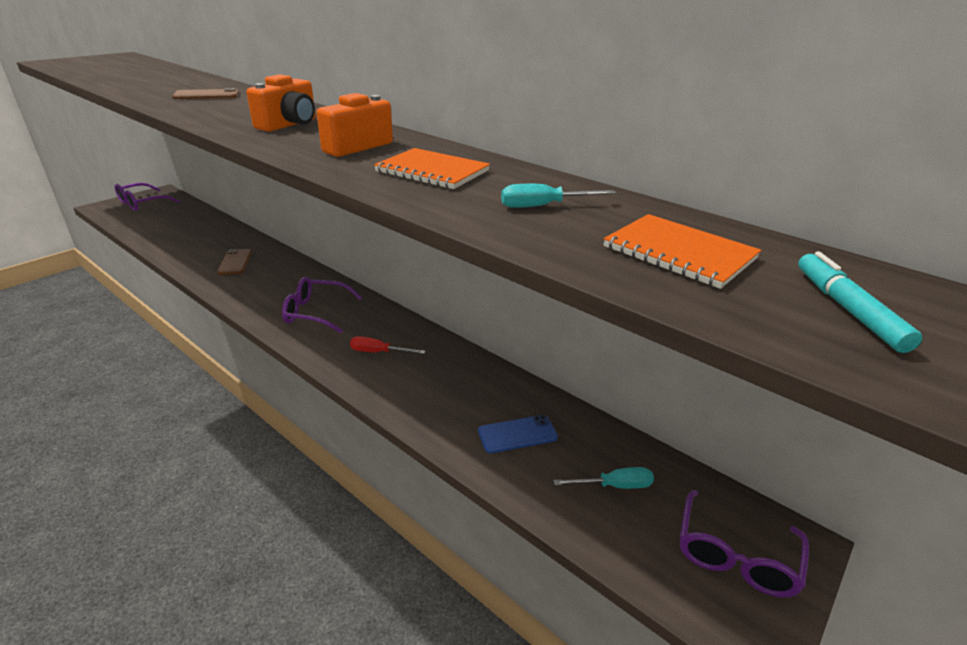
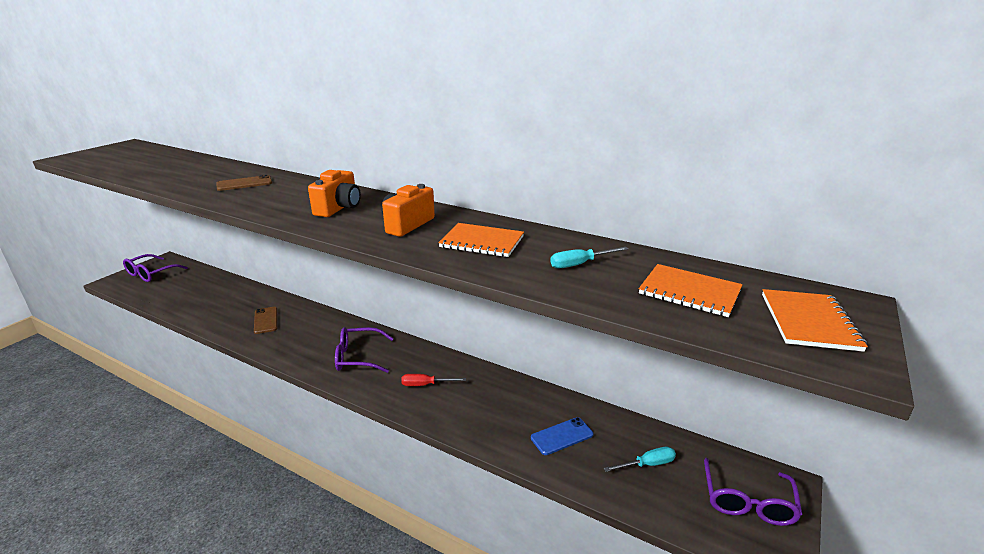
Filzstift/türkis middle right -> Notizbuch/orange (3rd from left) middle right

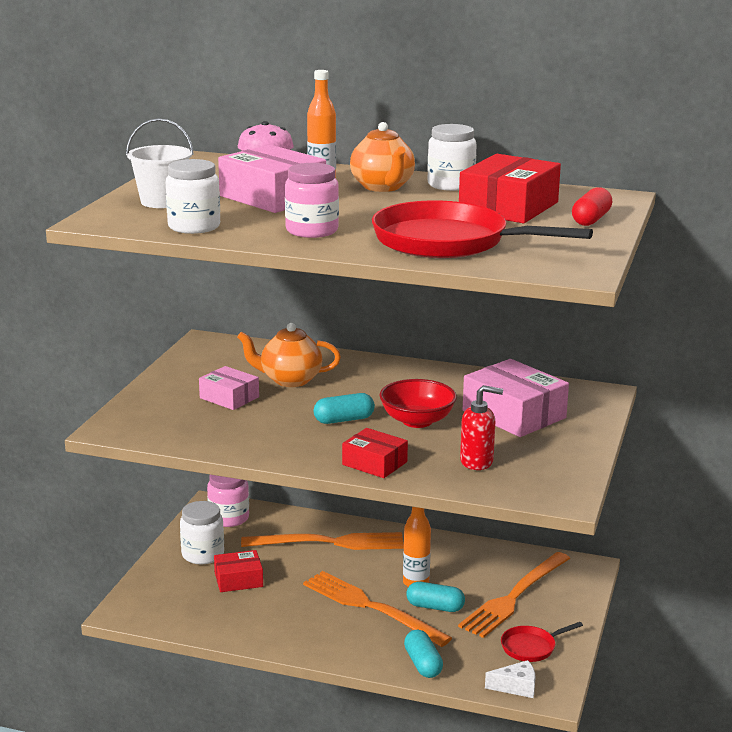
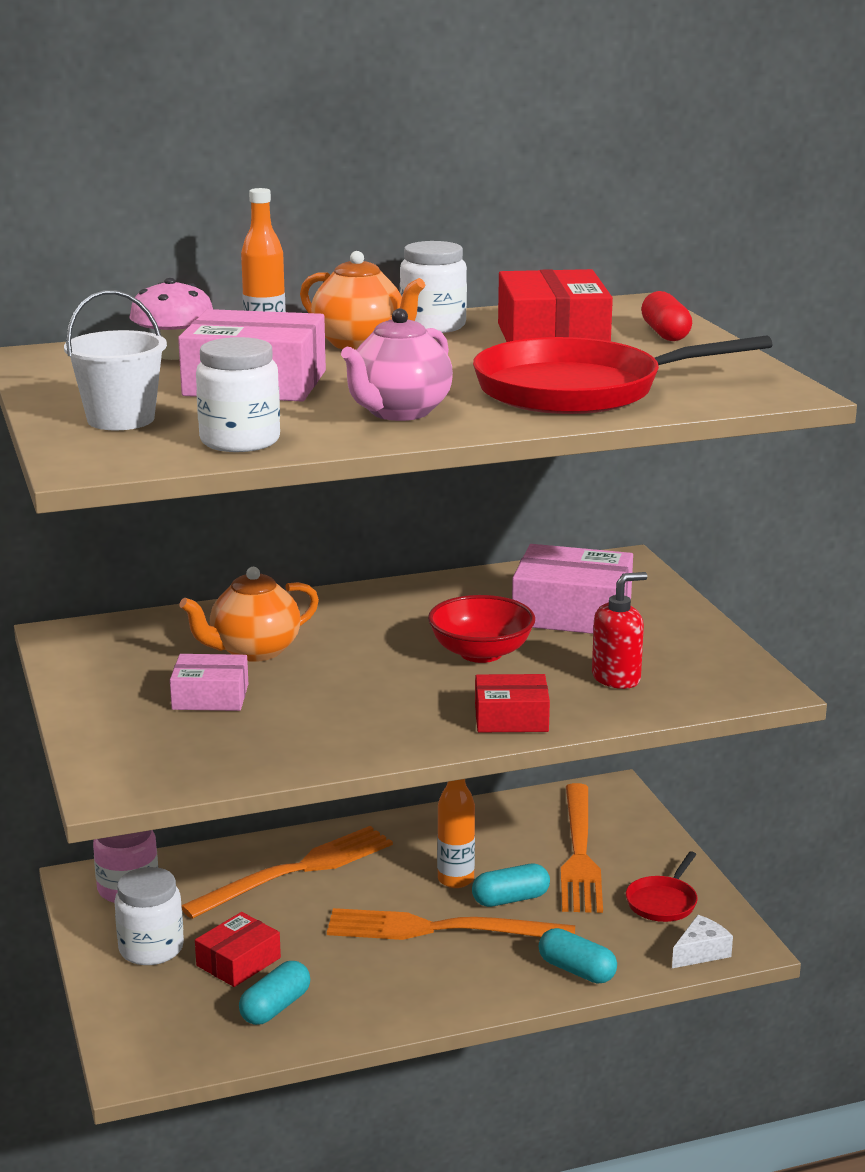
Einmachglas/rosa (2nd from left) top centre -> Teekanne/rosa top centre
Kapsel/türkis (1st from left) centre -> Kapsel/türkis (1st from left) bottom left, moved

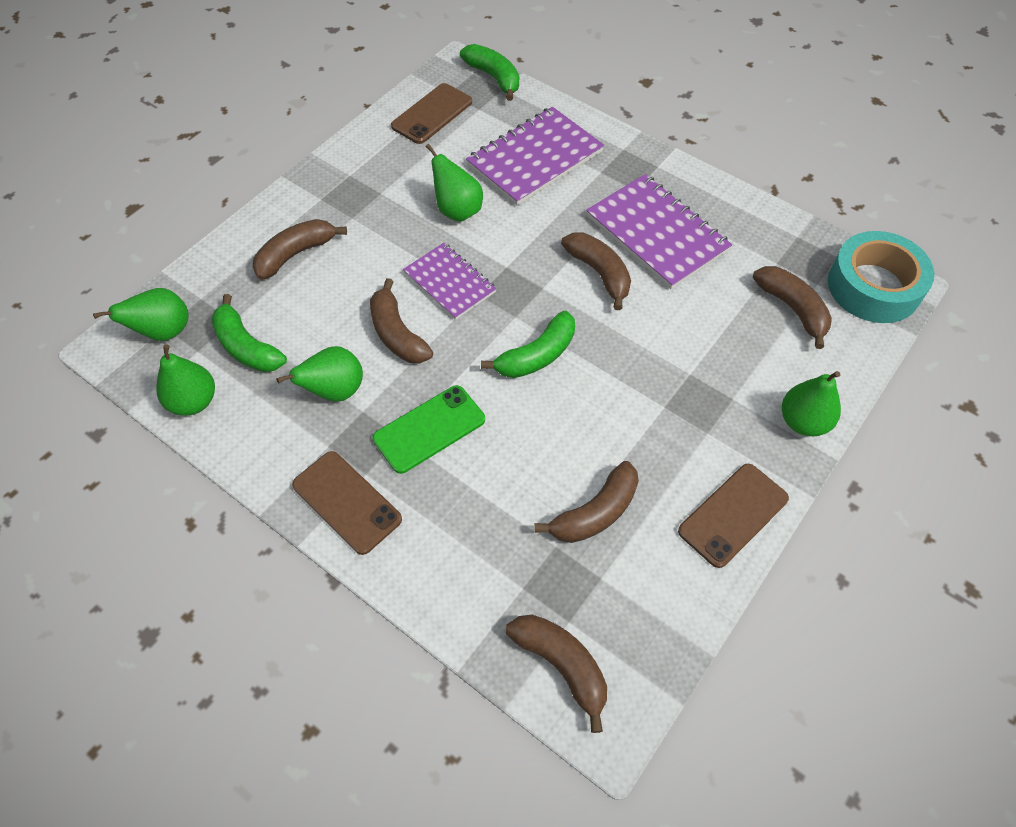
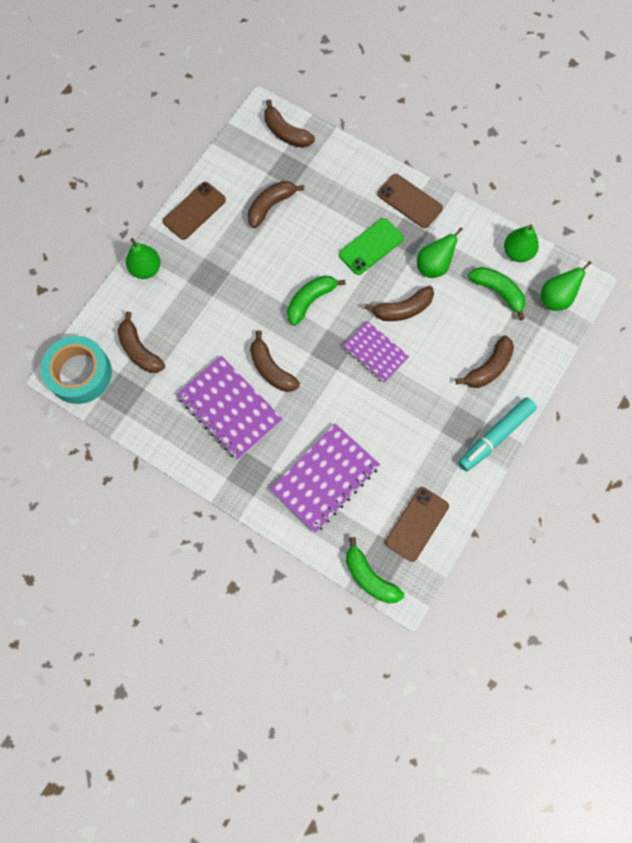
Banane/braun (2nd from left in the first image) centre -> Banane/braun (5th from left) centre, 105 degrees clockwise
Birne/grün (4th from left) top centre -> none
none -> Filzstift/türkis middle right

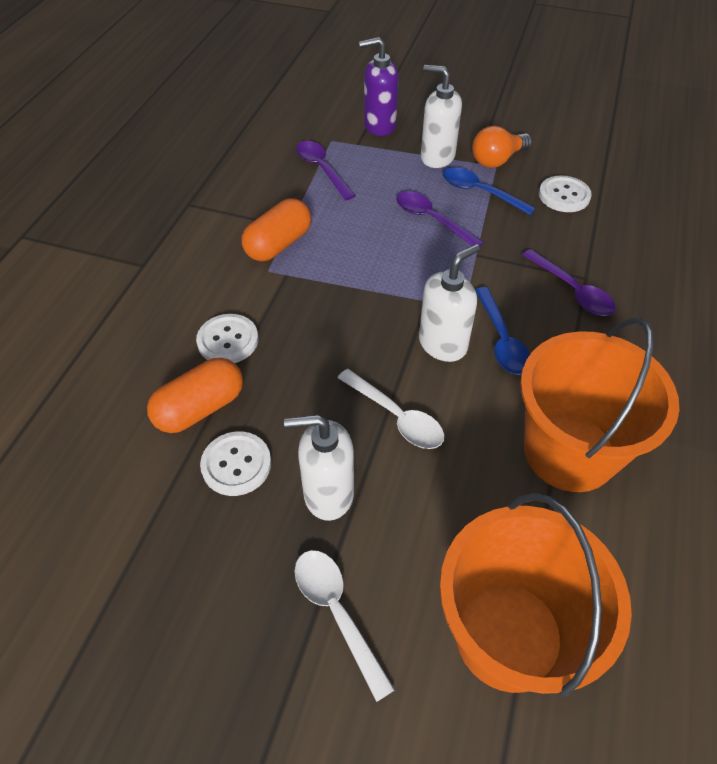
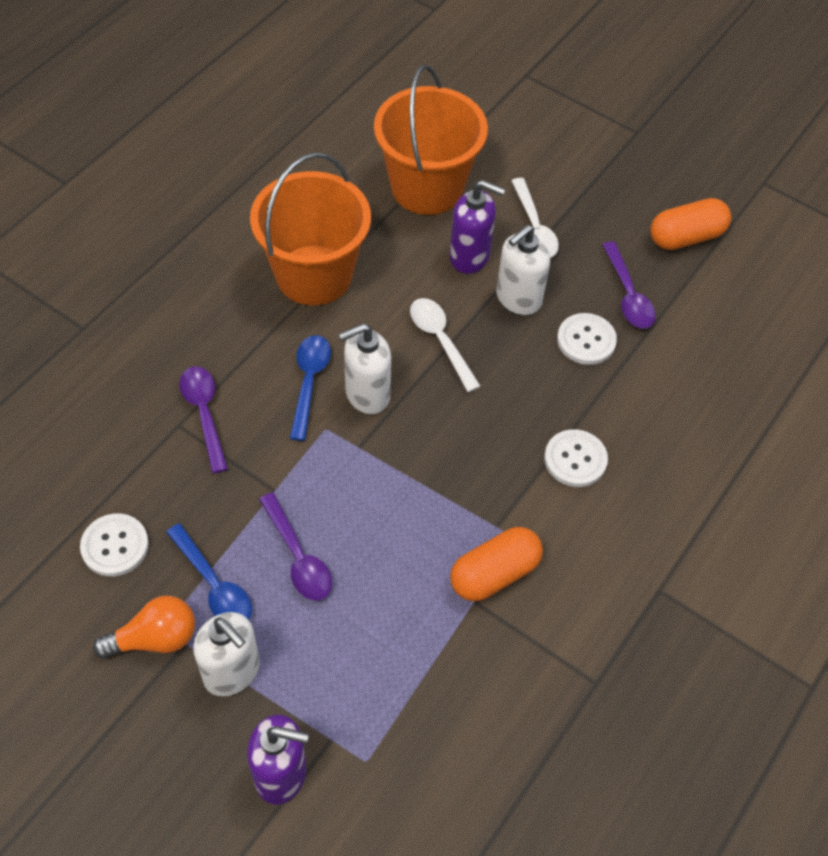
Kapsel/orange (1st from left in the first image) middle left -> Kapsel/orange (2nd from left) top right, moved
Seifenspender/weiß (1st from left in the first image) centre -> Seifenspender/weiß (3rd from left) top centre, 120 degrees clockwise
Löffel/lila (1st from left in the first image) top centre -> Löffel/lila (3rd from left) top right, moved
none -> Seifenspender/lila (2nd from left) top centre

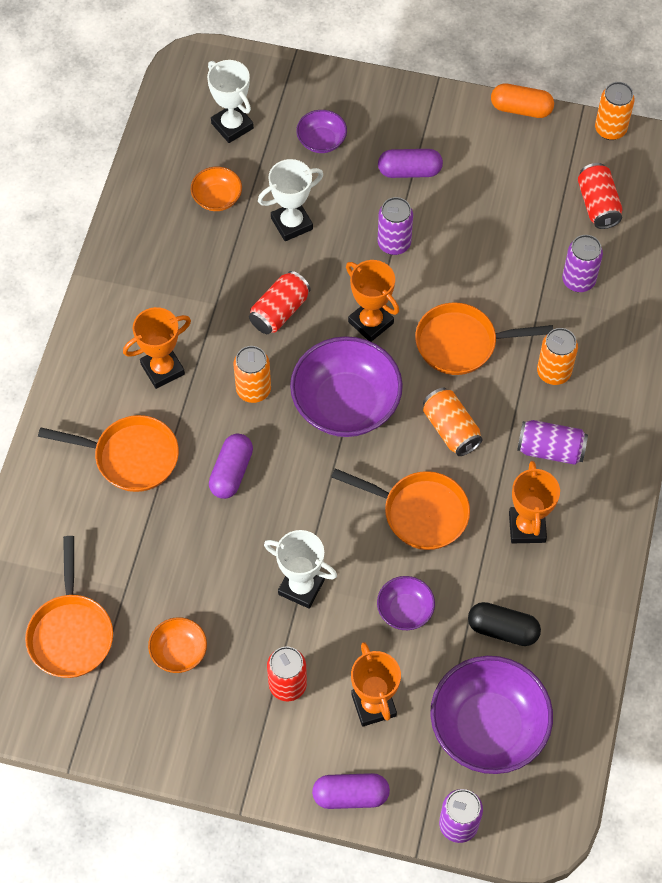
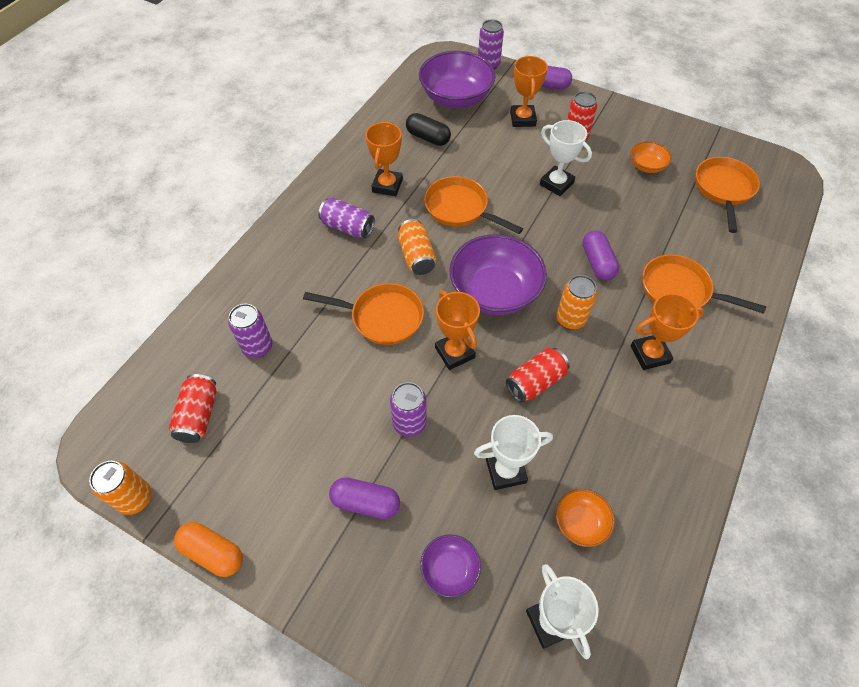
Kapsel/lila (1st from left in the first image) centre -> Kapsel/lila (3rd from left) middle right, 45 degrees counterclockwise
Schüssel/lila (3rd from left) bottom centre -> none
Dose/orange (3rd from left) middle right -> none

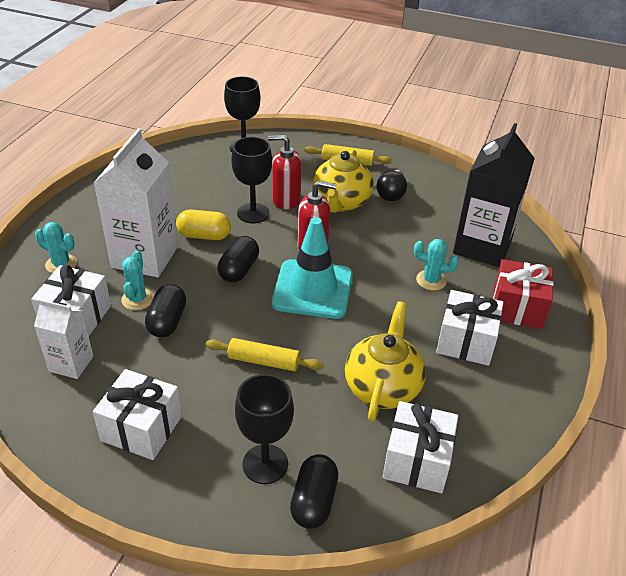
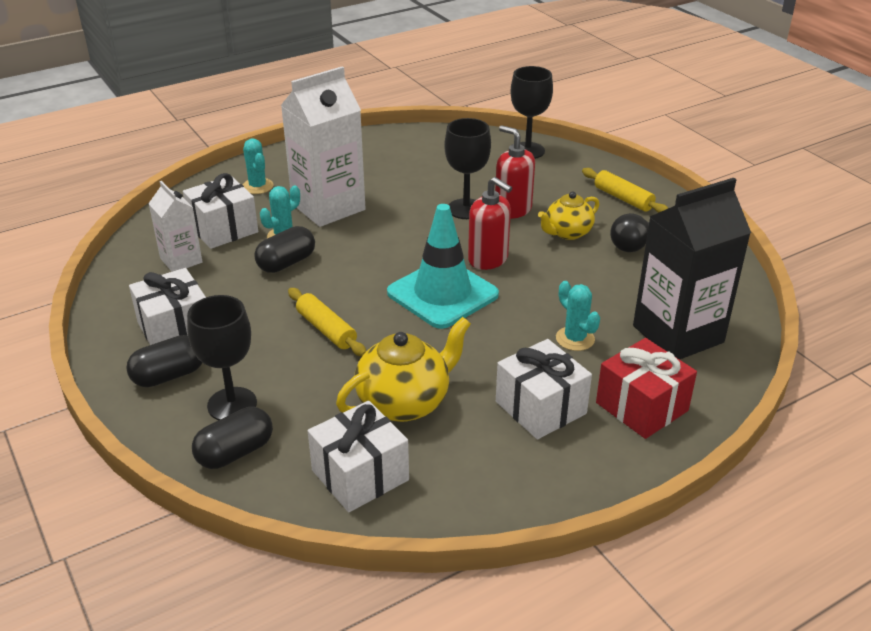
Kapsel/gelb middle left -> none
Kapsel/schwarz (2nd from left in the first image) centre -> Kapsel/schwarz (1st from left) middle left, moved
Teekanne/gelb (1st from left in the first image) top centre -> Teekanne/gelb (2nd from left) centre, x0.65

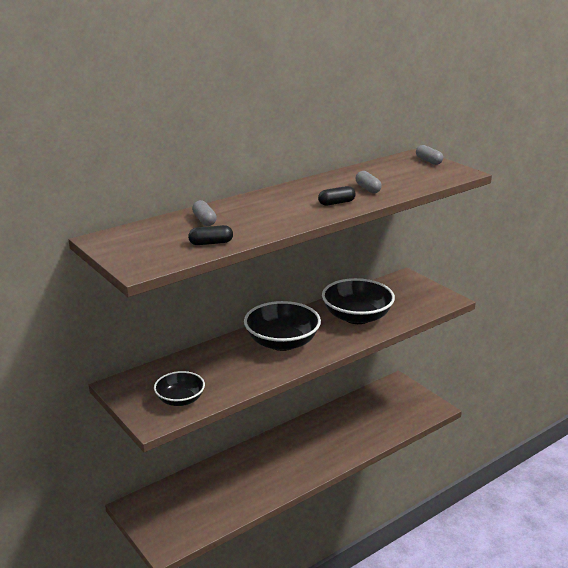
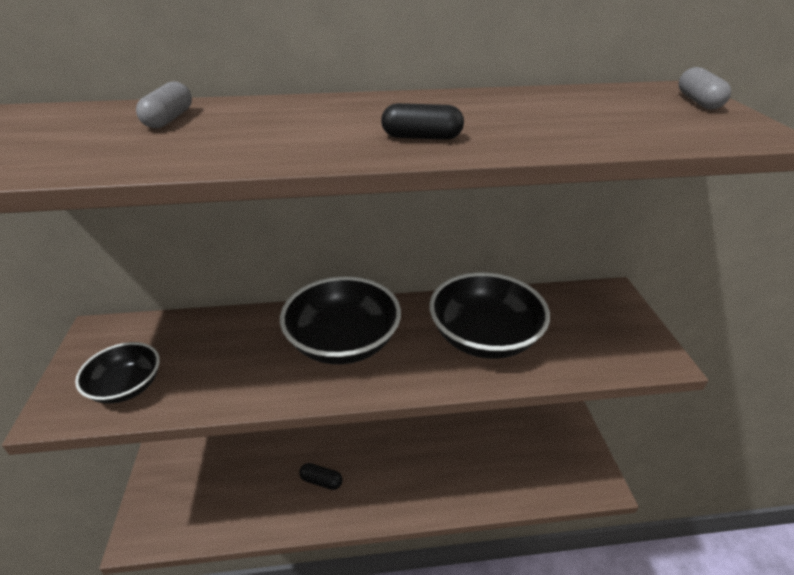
Kapsel/schwarz (1st from left) centre -> Kapsel/schwarz (1st from left) bottom centre, moved
Kapsel/grau (2nd from left) top centre -> none

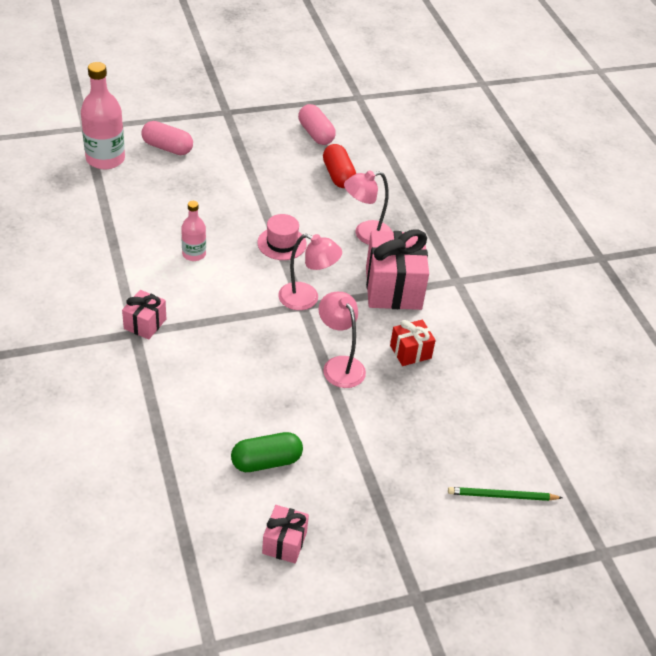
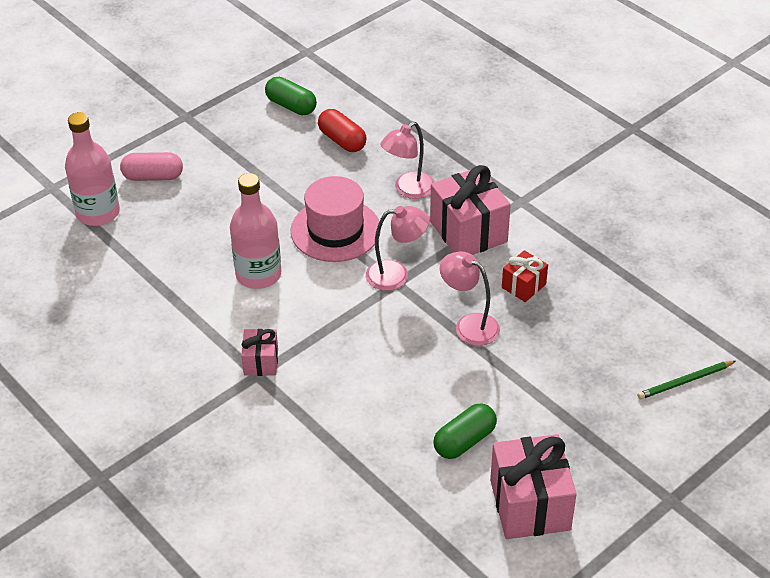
Flasche/rosa (2nd from left) middle left, x1.78
Hut/rosa centre, x1.70
Geschenk/rosa (2nd from left in the first image) bottom centre -> Geschenk/rosa (3rd from left) bottom right, x1.89
Kapsel/rosa (2nd from left) top centre -> Kapsel/grün (1st from left) top centre

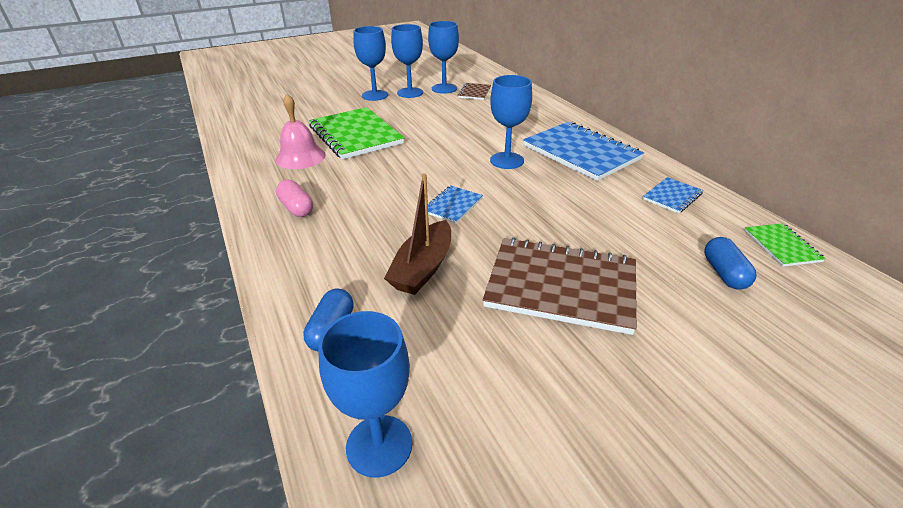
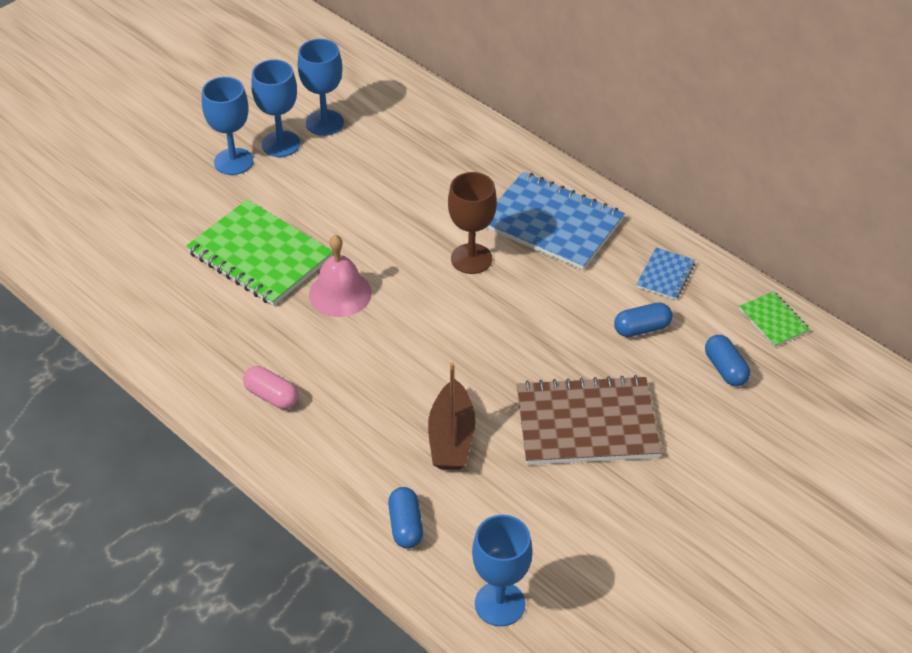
Glocke/rosa top left -> Glocke/rosa centre, moved
Notizbuch/blau (1st from left) centre -> none
Notizbuch/braun (1st from left) top centre -> none
Kelch/blau (5th from left) top centre -> Kelch/braun centre
none -> Kapsel/blau (2nd from left) middle right

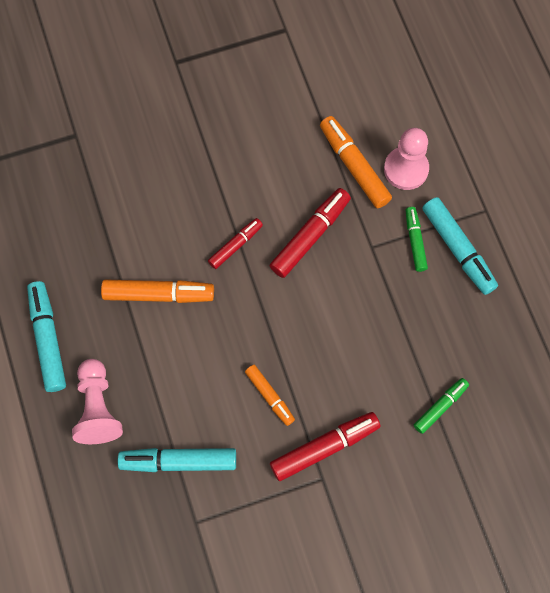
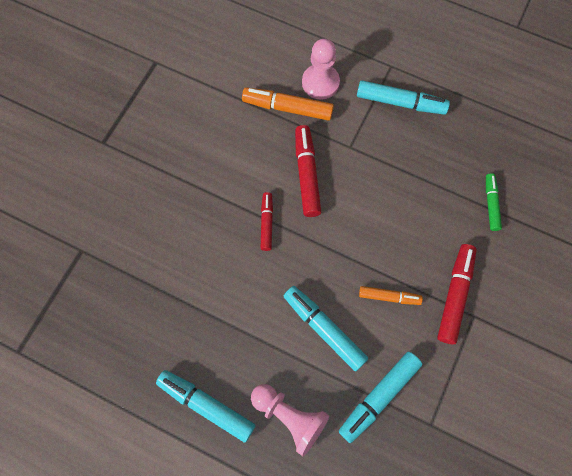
Filzstift/orange (1st from left) middle left -> none
Filzstift/grün (1st from left) middle right -> none
none -> Filzstift/türkis (2nd from left) bottom centre

